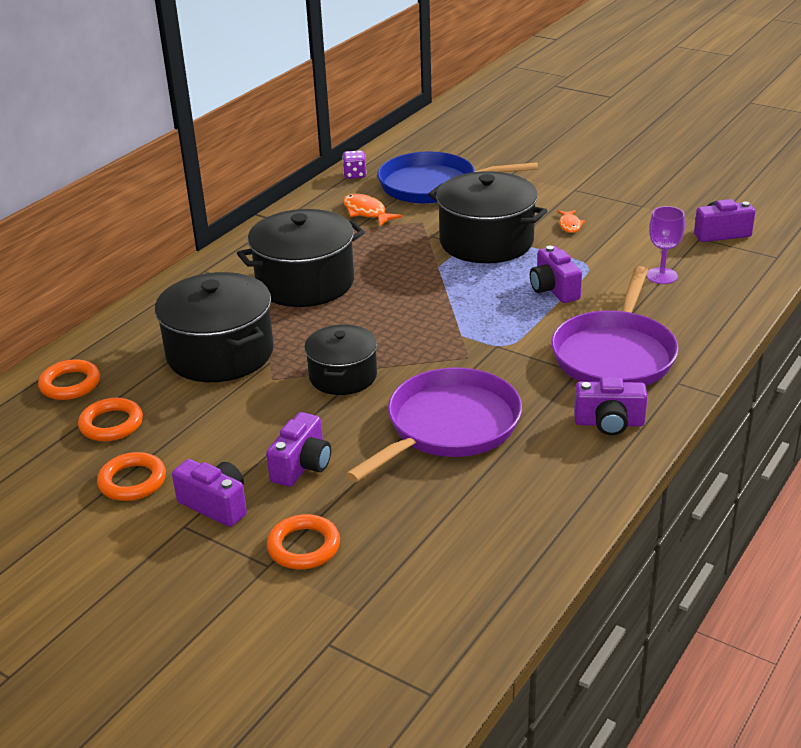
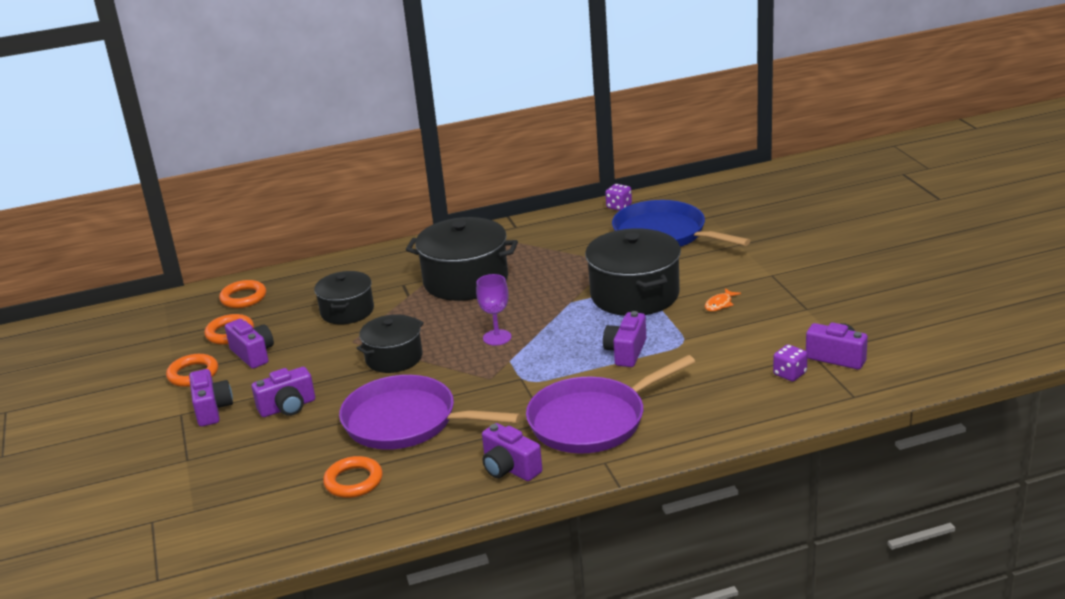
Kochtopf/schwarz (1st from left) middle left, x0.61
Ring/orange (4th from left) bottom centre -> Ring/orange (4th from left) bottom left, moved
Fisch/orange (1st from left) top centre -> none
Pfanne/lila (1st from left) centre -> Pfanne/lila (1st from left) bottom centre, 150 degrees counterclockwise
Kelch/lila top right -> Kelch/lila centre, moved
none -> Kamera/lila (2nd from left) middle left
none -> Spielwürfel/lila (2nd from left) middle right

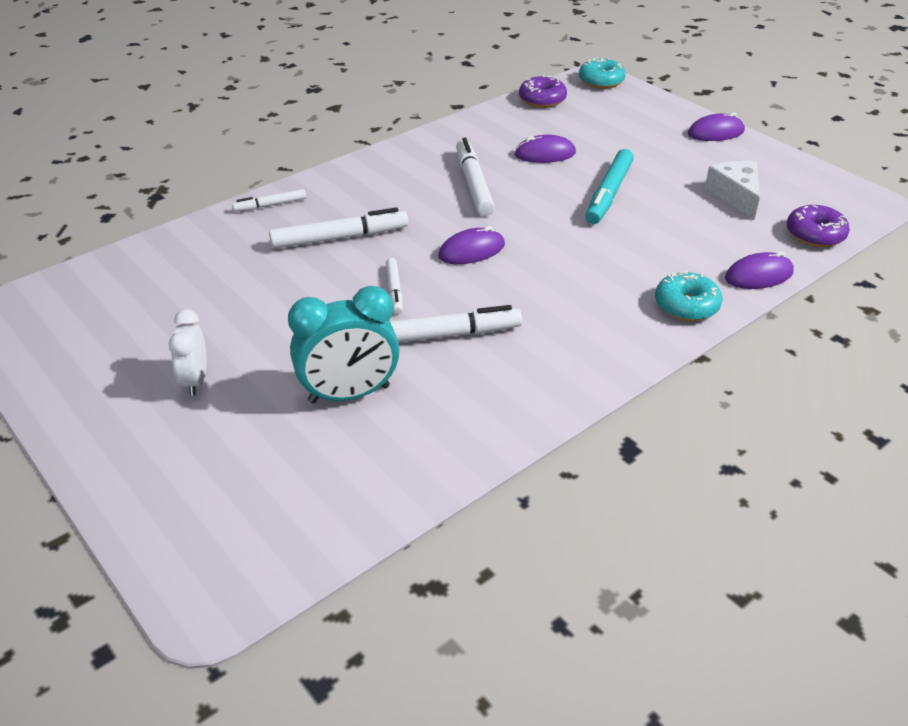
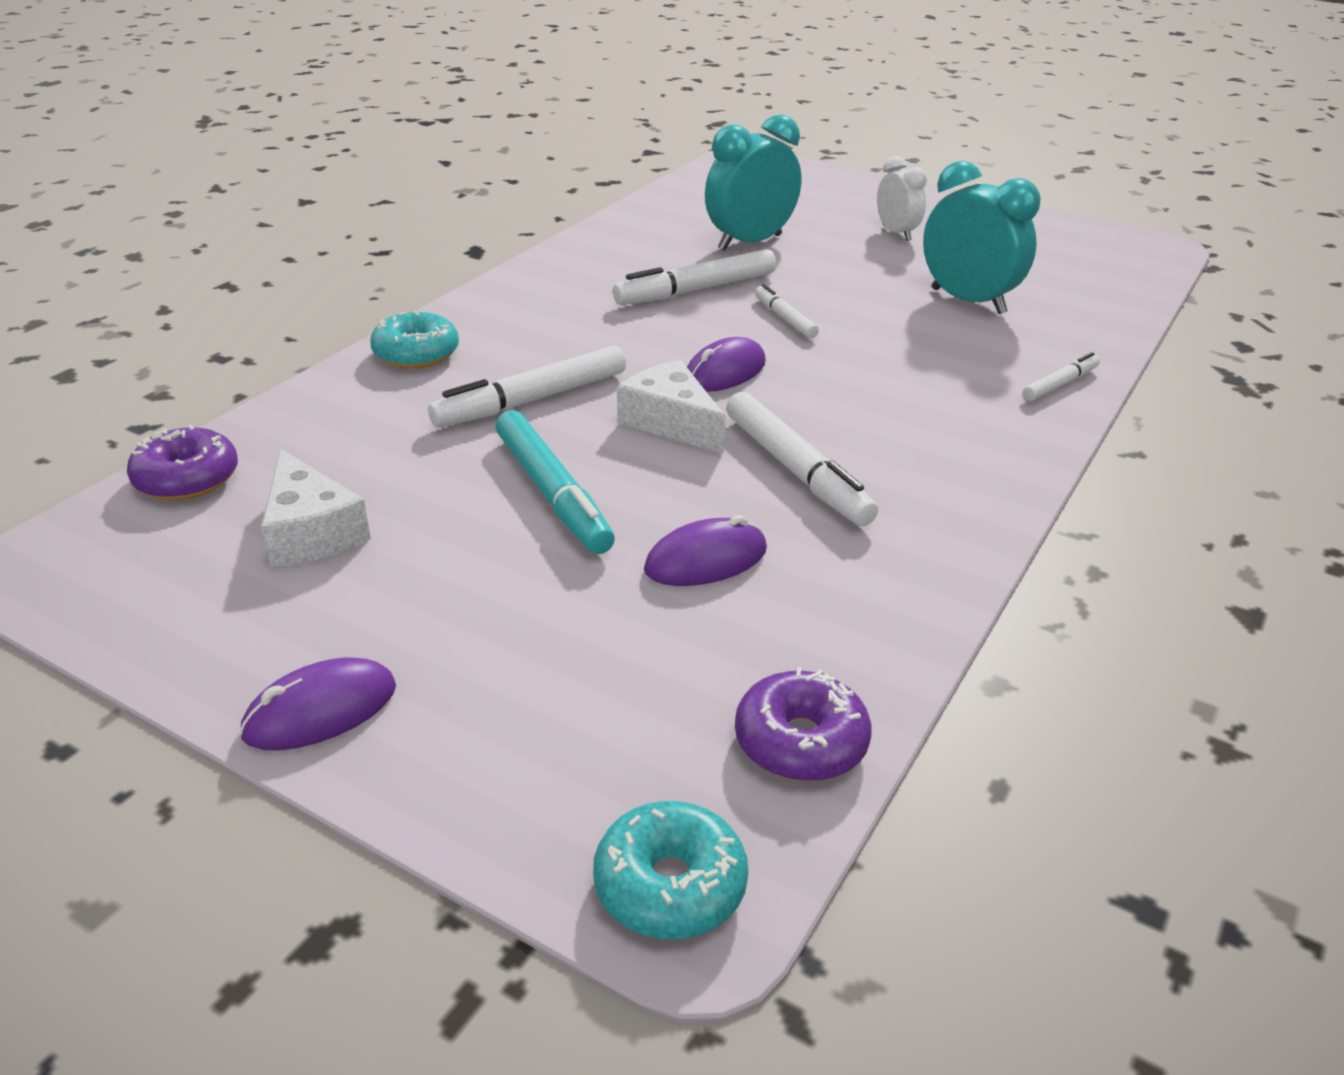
Filzstift/weiß (2nd from left in the first image) top centre -> Filzstift/weiß (1st from left) centre, moved
Filzstift/türkis top right -> Filzstift/türkis centre, 150 degrees clockwise
Computermaus/lila (4th from left) middle right -> none
none -> Käse/weiß (2nd from left) centre
none -> Wecker/türkis (2nd from left) top right

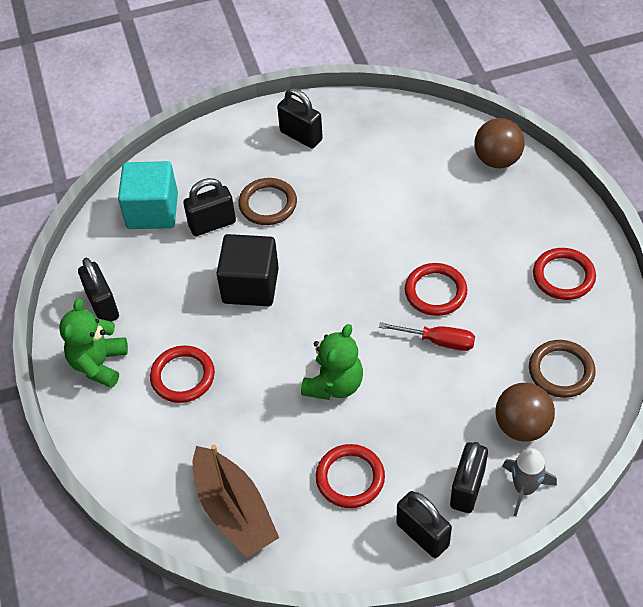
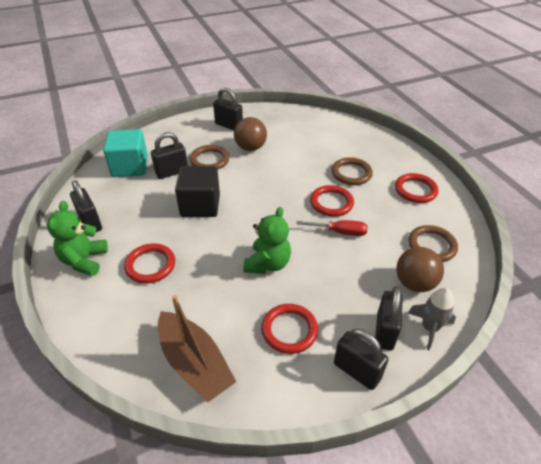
Ball/braun (1st from left) top right -> Ball/braun (1st from left) top centre, moved
none -> Ring/braun (2nd from left) centre

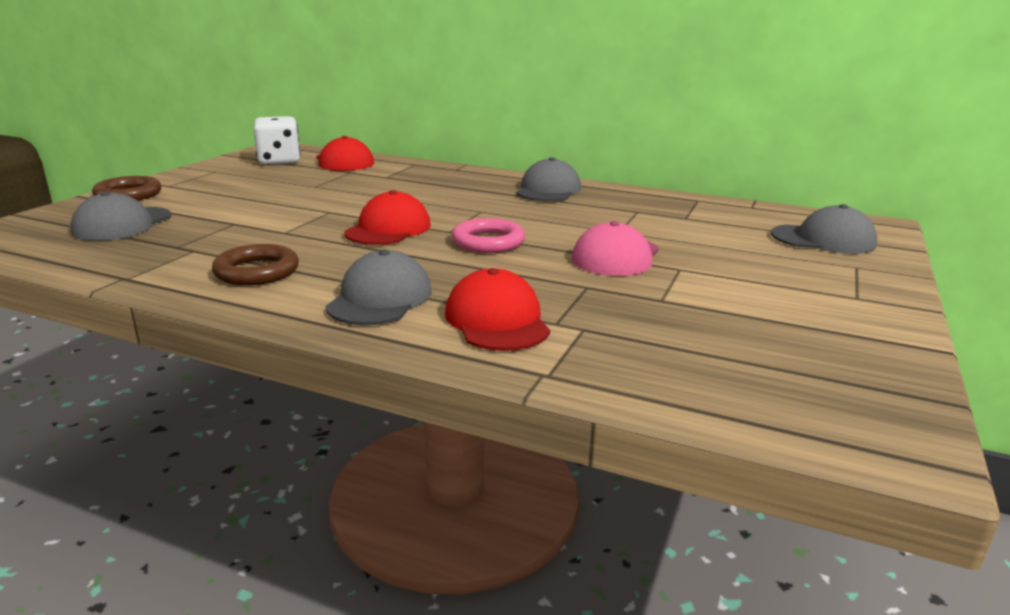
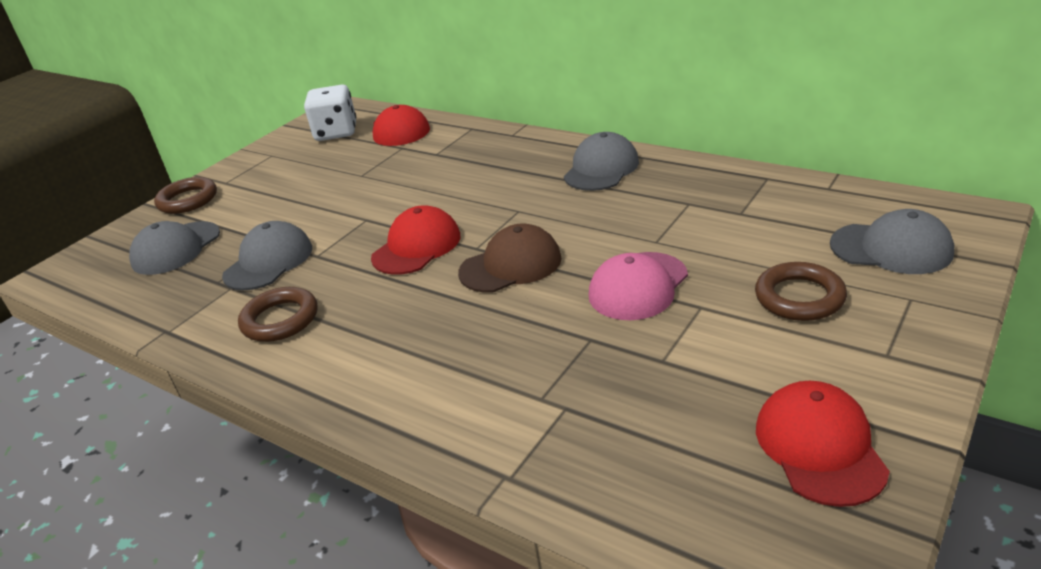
Kappe/grau (2nd from left) centre -> Kappe/grau (2nd from left) middle left, moved
Kappe/rot (3rd from left) centre -> Kappe/rot (3rd from left) bottom right, moved
Ring/rosa centre -> Kappe/braun centre
none -> Ring/braun (3rd from left) middle right

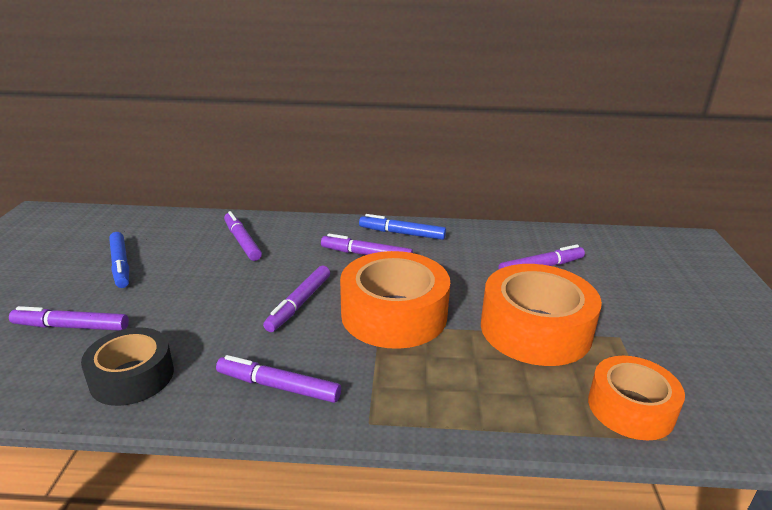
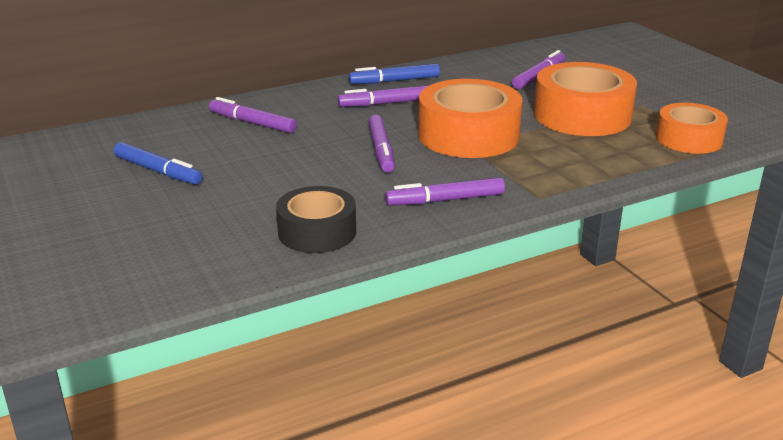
Filzstift/lila (1st from left) middle left -> none

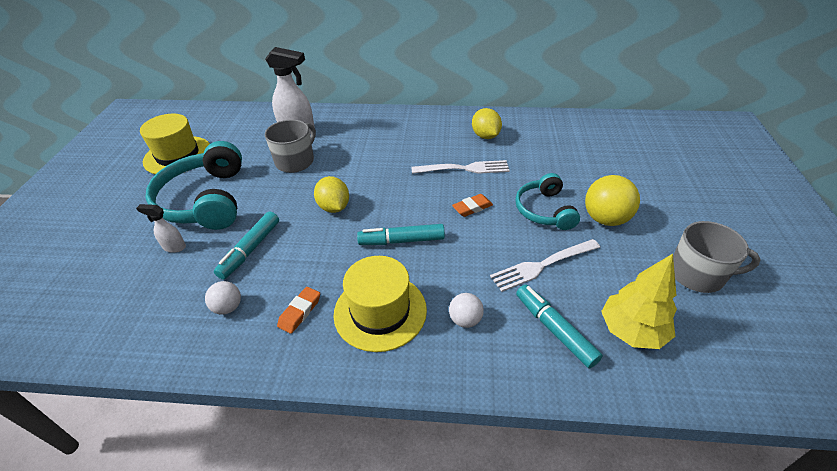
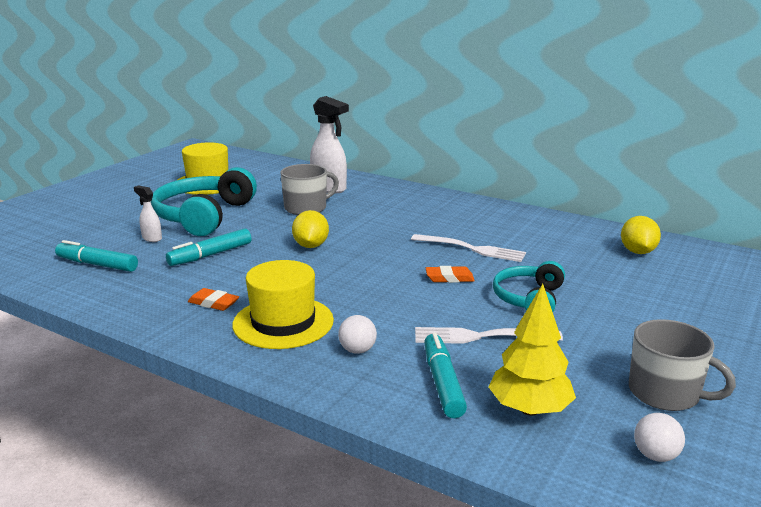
Ball/weiß (1st from left in the first image) middle left -> Ball/weiß (2nd from left) bottom right, moved
Radiergummi/orange (1st from left) centre -> Radiergummi/orange (1st from left) middle left, 60 degrees clockwise
Filzstift/türkis (2nd from left in the first image) centre -> Filzstift/türkis (1st from left) middle left, moved
Zitrone/gelb (2nd from left) top centre -> Zitrone/gelb (2nd from left) middle right, moved
Ball/gelb middle right -> none

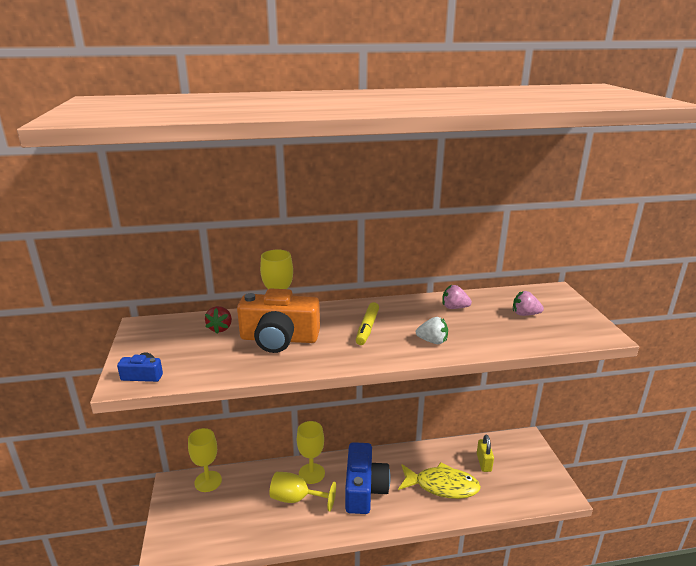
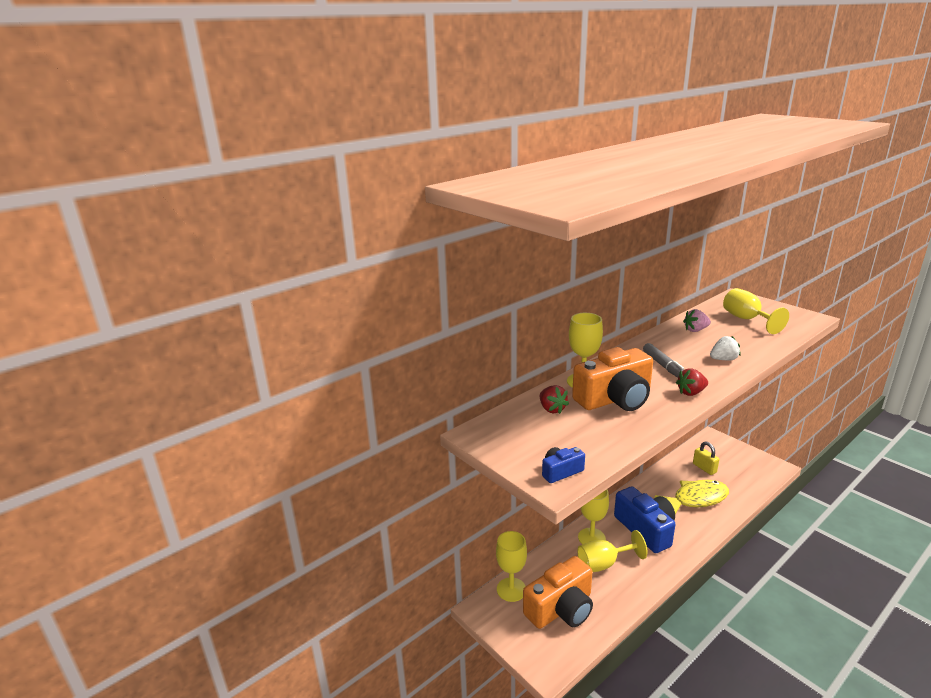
Filzstift/gelb centre -> Filzstift/grau middle right
Erdbeere/rosa (2nd from left) middle right -> Kelch/gelb (5th from left) middle right
none -> Kamera/orange (1st from left) bottom centre
none -> Erdbeere/rot (2nd from left) middle right

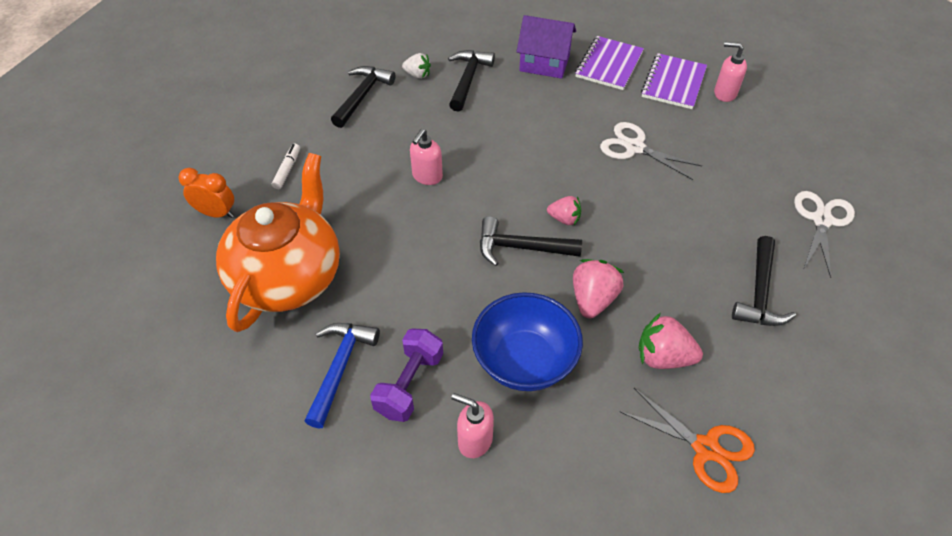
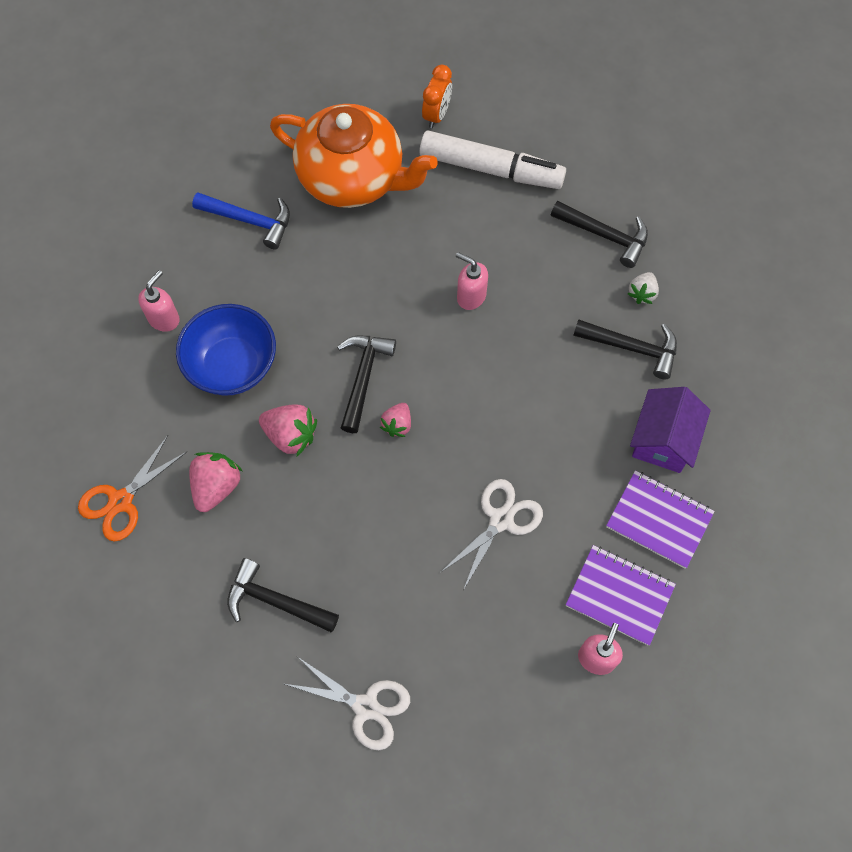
Filzstift/weiß top left -> Filzstift/weiß top centre, x2.49
Hantel/lila bottom centre -> none

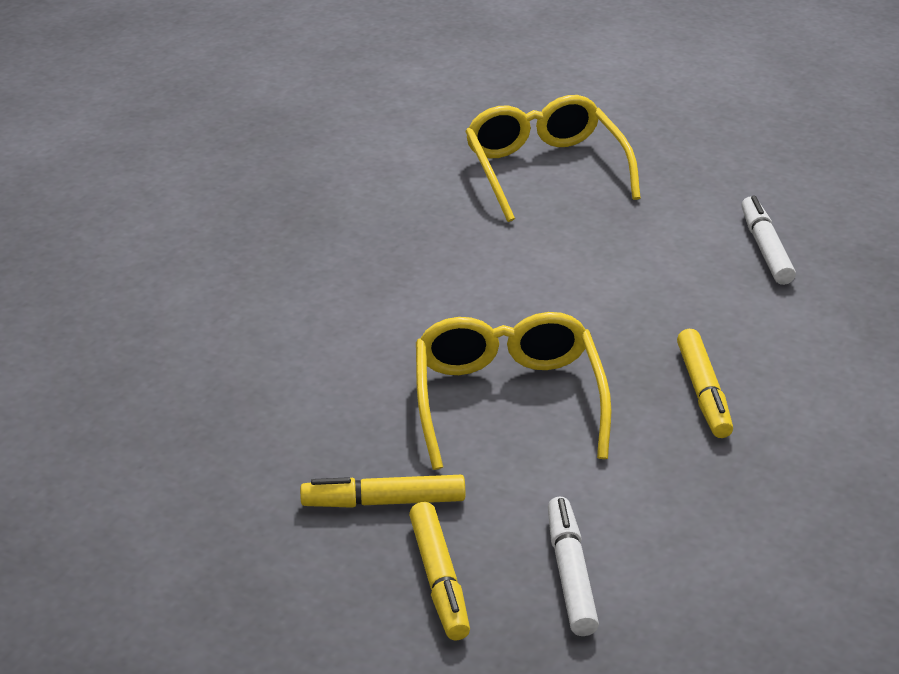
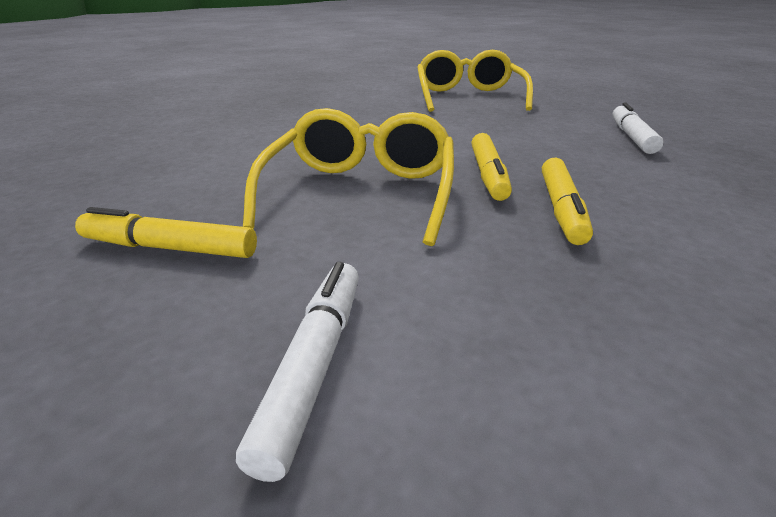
Filzstift/gelb (2nd from left) bottom centre -> Filzstift/gelb (2nd from left) top centre, moved

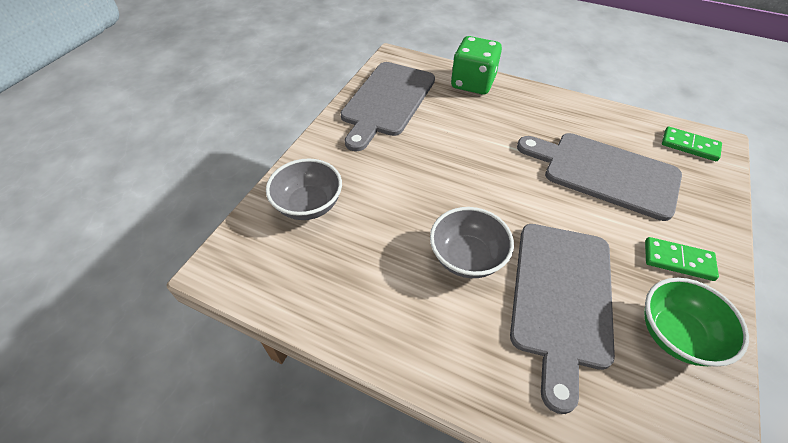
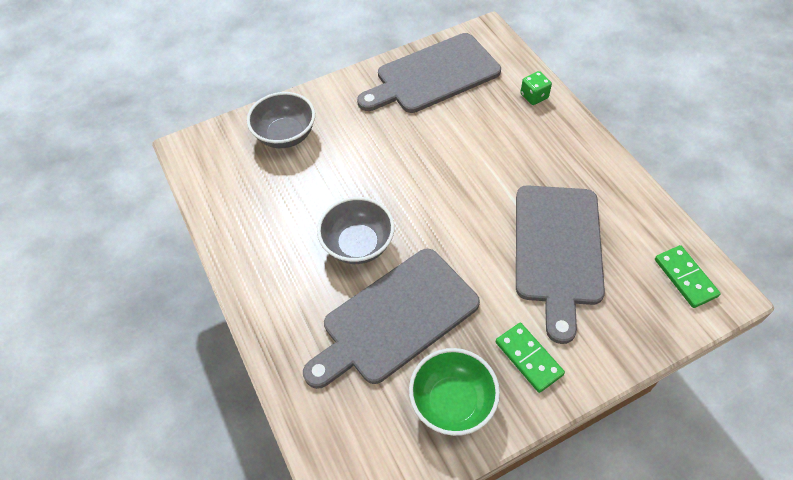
Spielwürfel/grün top centre -> Spielwürfel/grün top right, x0.49
Schneidebrett/grau (3rd from left) middle right, 150 degrees counterclockwise

